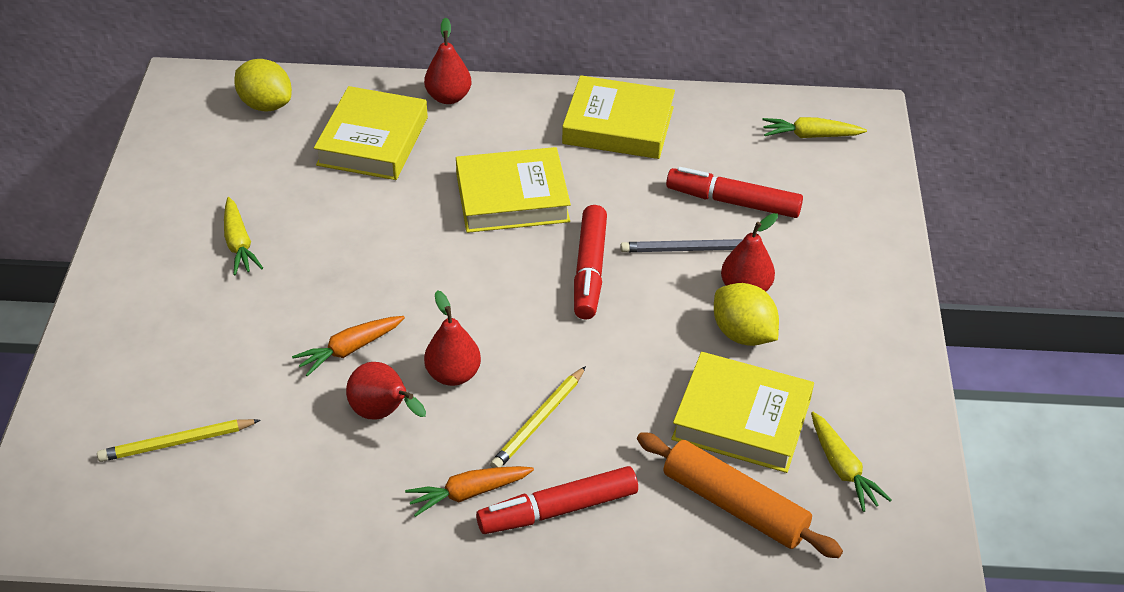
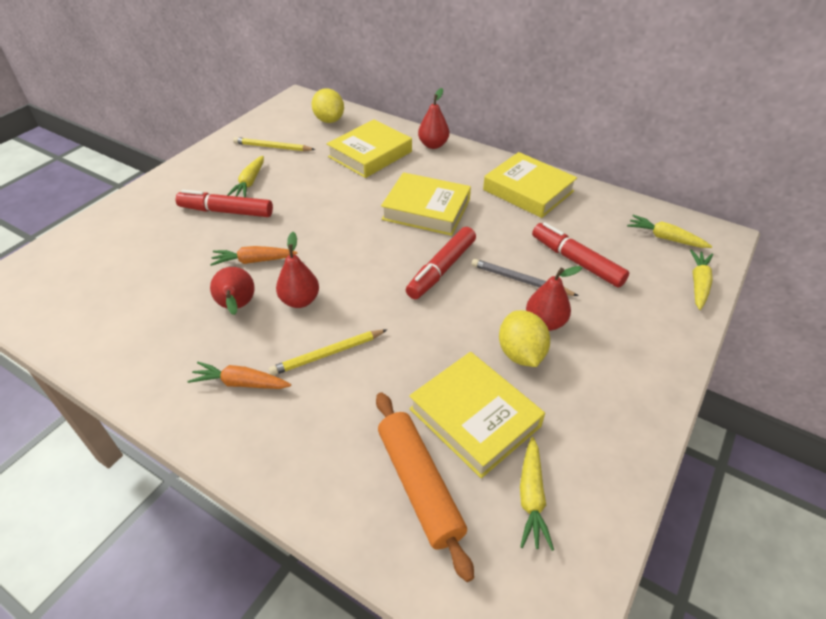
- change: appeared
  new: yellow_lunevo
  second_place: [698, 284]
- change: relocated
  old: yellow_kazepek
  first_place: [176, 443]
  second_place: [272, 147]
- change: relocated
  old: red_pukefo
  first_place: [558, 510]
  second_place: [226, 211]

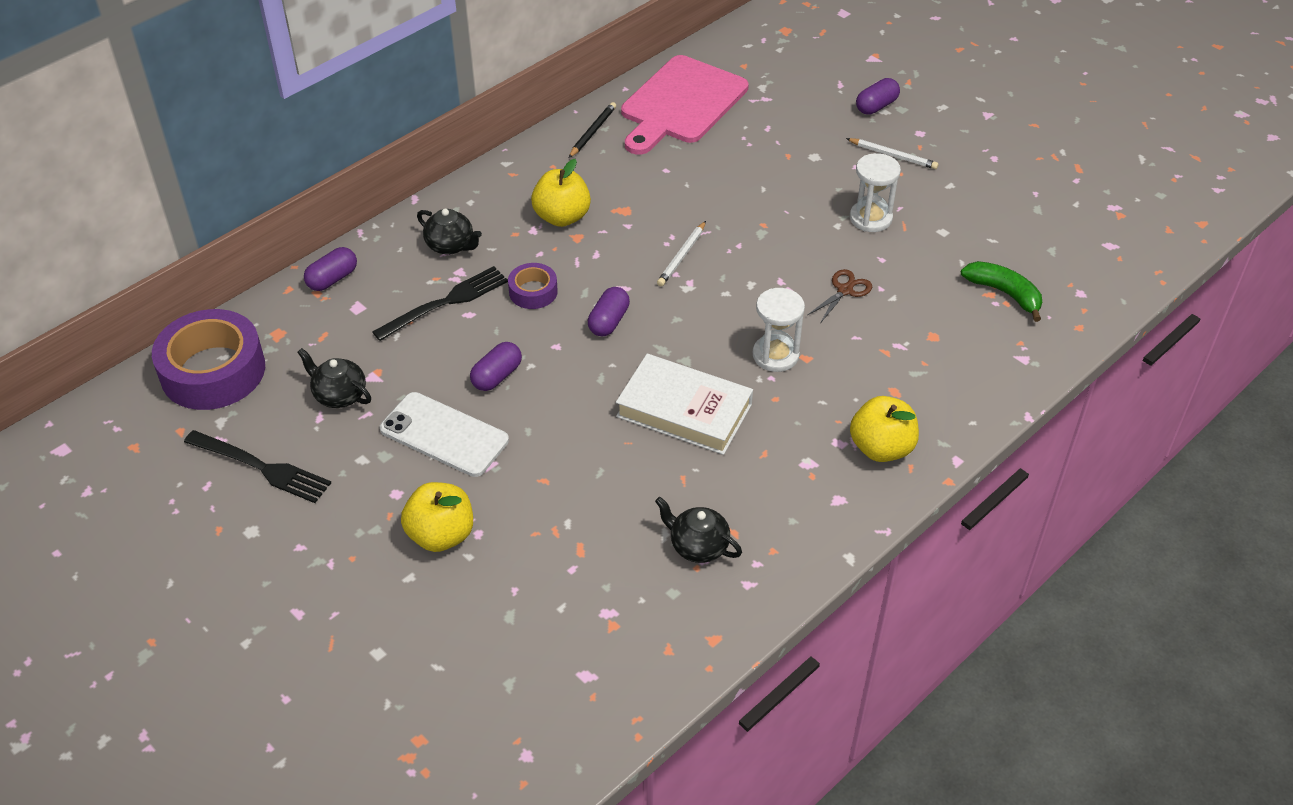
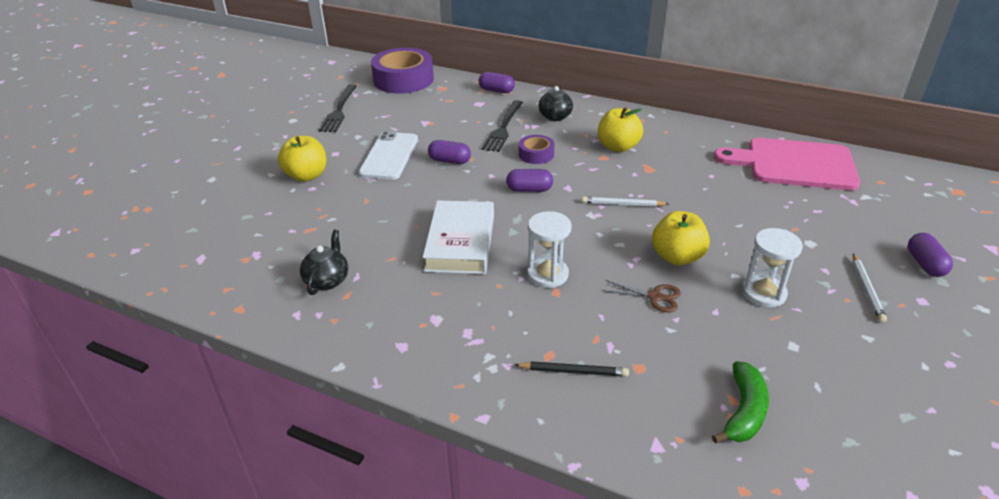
- change: missing
  old: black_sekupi
  first_place: [339, 395]
- change: relocated
  old: black_kazepek
  first_place: [592, 132]
  second_place: [573, 371]
- change: relocated
  old: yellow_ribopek
  first_place: [881, 448]
  second_place: [677, 257]
- change: spun
  old: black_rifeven
  first_place: [446, 302]
  second_place: [503, 128]
  degrees: 75
- change: spun
  old: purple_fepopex
  first_place: [876, 106]
  second_place: [925, 264]
  degrees: 60

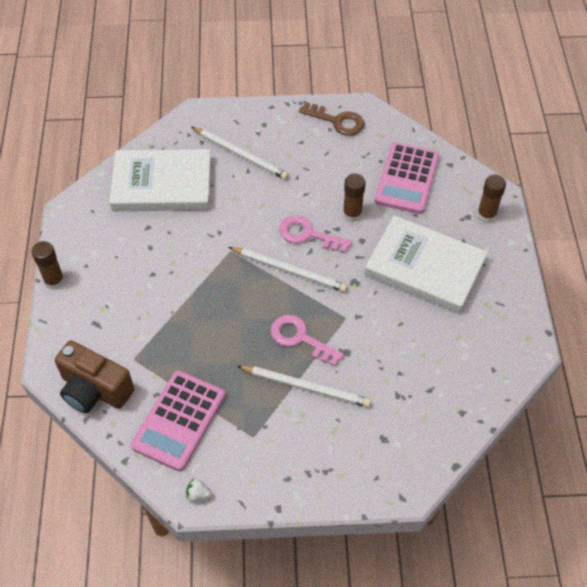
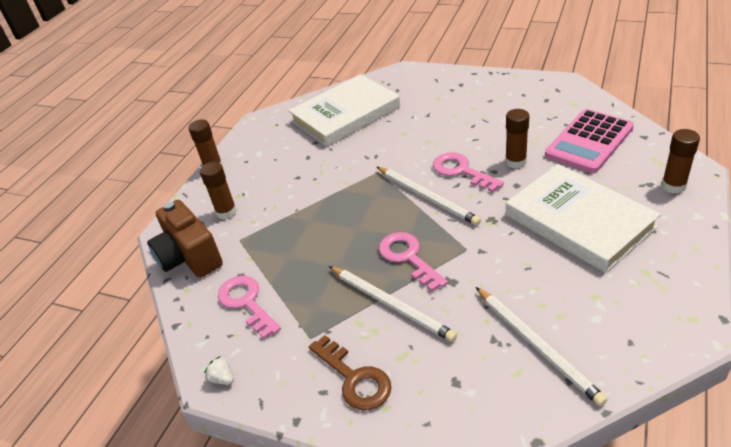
- change: appeared
  new: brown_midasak
  second_place: [226, 212]
- change: relocated
  old: white_kazepek
  first_place: [241, 155]
  second_place: [537, 345]
- change: relocated
  old: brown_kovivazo
  first_place: [337, 121]
  second_place: [354, 378]
- change: exchanged
  old: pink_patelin
  new: pink_kovivazo
  first_place: [179, 420]
  second_place: [246, 303]
- change: spun
  old: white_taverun
  first_place: [162, 184]
  second_place: [345, 114]
  degrees: -60

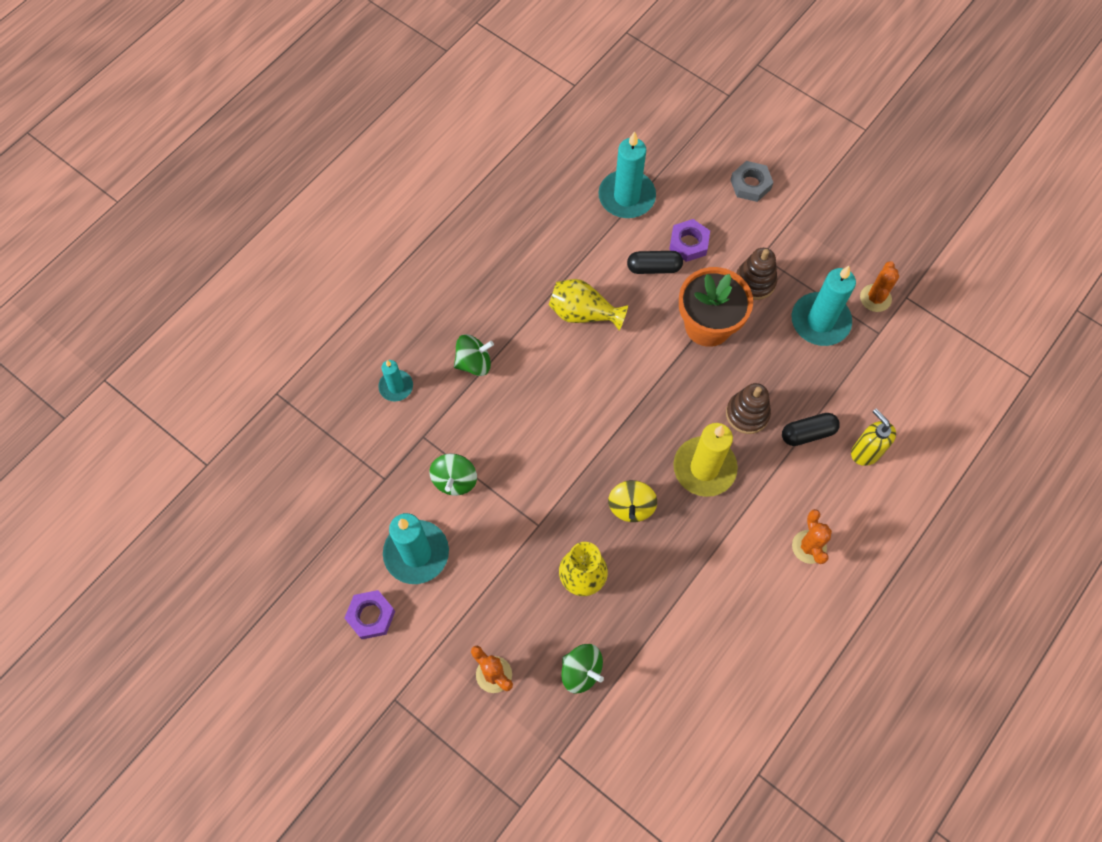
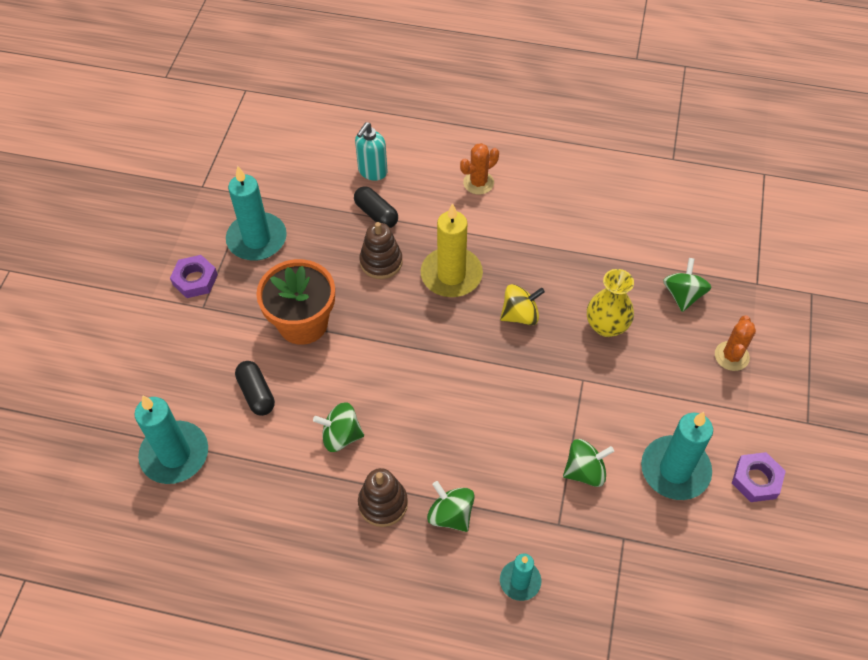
- change: missing
  old: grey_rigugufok
  first_place: [750, 184]
- change: missing
  old: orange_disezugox
  first_place: [875, 298]
- change: relocated
  old: purple_rigugufok
  first_place: [689, 243]
  second_place: [195, 280]
- change: relocated
  old: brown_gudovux
  first_place: [755, 282]
  second_place: [383, 503]
- change: exchanged
  old: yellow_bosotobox
  new: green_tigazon
  first_place: [583, 313]
  second_place: [341, 436]
- change: colour
  old: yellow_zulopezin
  new: turquoise_zulopezin
  first_place: [865, 452]
  second_place: [372, 172]

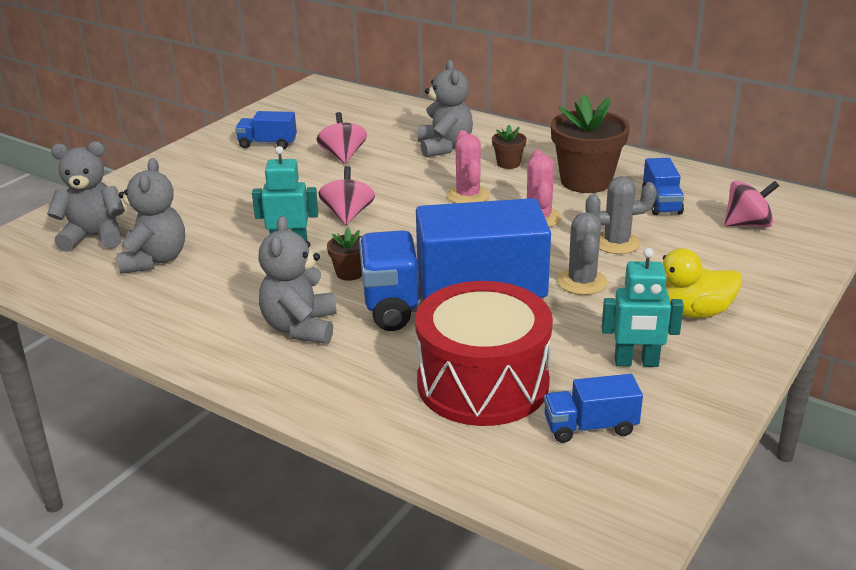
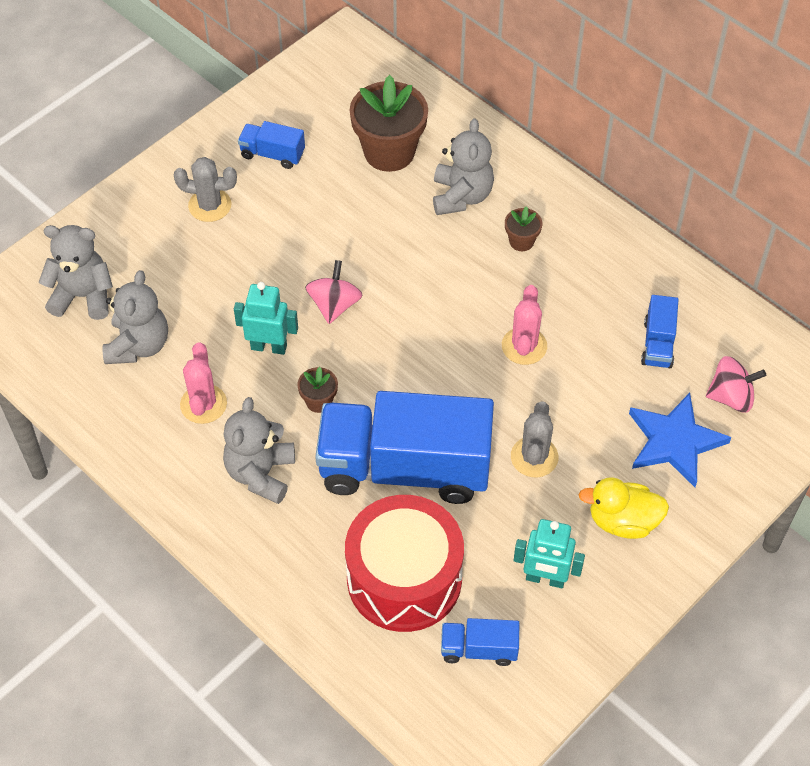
- change: missing
  old: pink_tigazon
  first_place: [343, 156]
- change: appeared
  new: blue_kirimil
  second_place: [674, 441]
- change: relocated
  old: pink_disezugox
  first_place: [468, 196]
  second_place: [203, 404]
- change: relocated
  old: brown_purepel
  first_place: [586, 181]
  second_place: [389, 152]
- change: relocated
  old: grey_disezugox
  first_place: [616, 243]
  second_place: [210, 205]

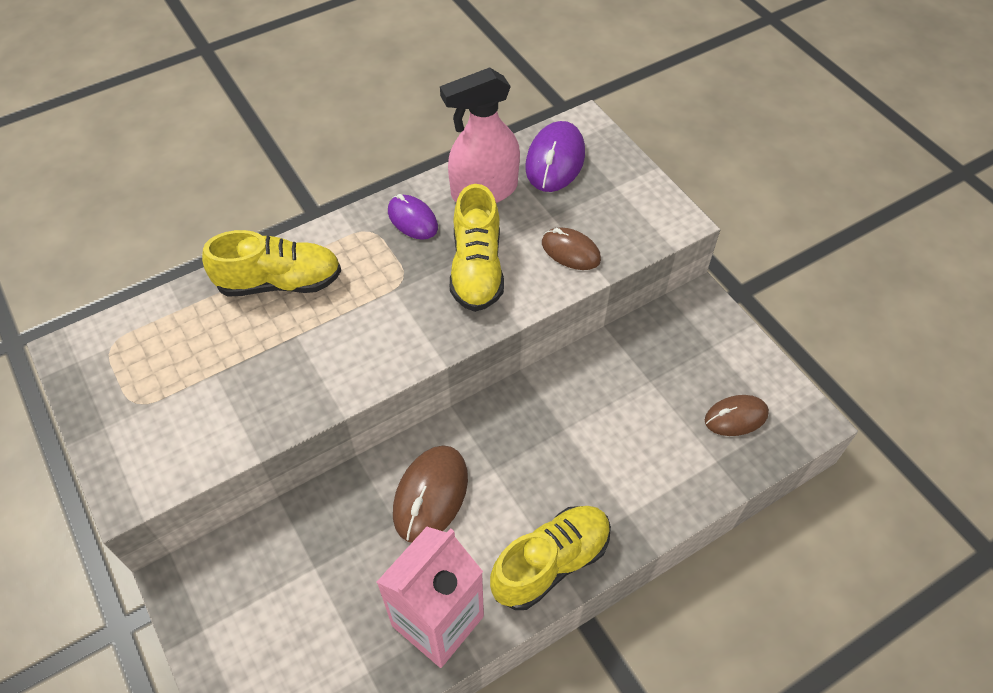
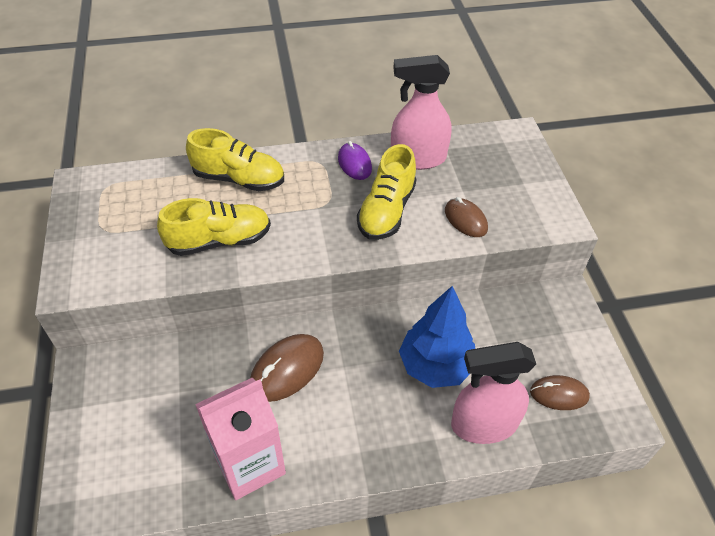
- change: missing
  old: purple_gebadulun
  first_place: [555, 160]
- change: appeared
  new: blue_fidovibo
  second_place: [435, 366]
- change: appeared
  new: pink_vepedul
  second_place: [483, 424]
- change: relocated
  old: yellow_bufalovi
  first_place: [550, 563]
  second_place: [219, 241]

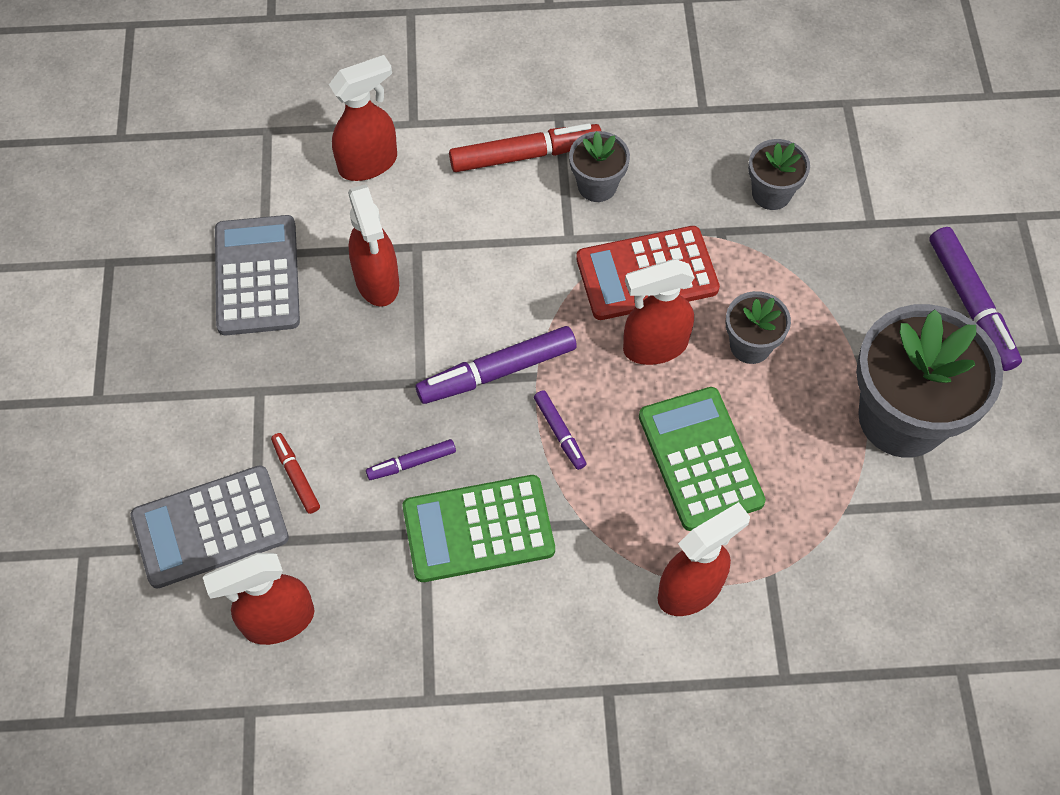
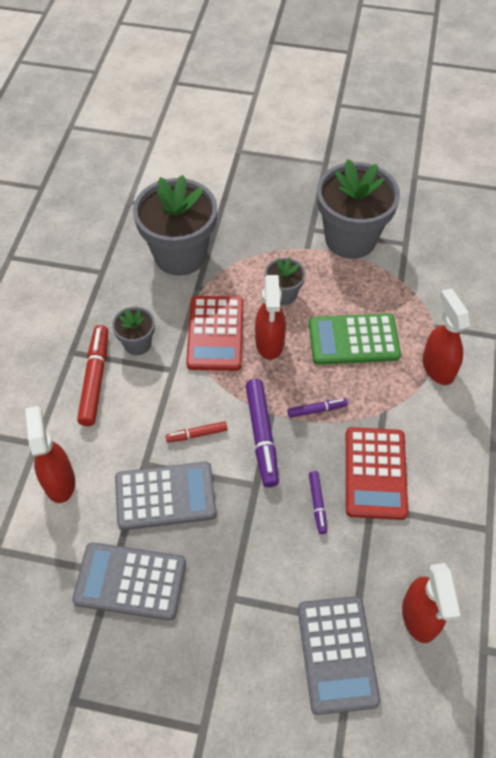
- change: missing
  old: purple_pukefo
  first_place: [971, 304]
- change: relocated
  old: red_pukefo
  first_place: [296, 476]
  second_place: [197, 434]
- change: exchanged
  old: red_vepedul
  new: grey_patelin
  first_place: [377, 282]
  second_place: [165, 496]
- change: colour
  old: green_patelin
  new: red_patelin
  first_place: [478, 529]
  second_place: [375, 473]
- change: size
  old: grey_purepel
  first_place: [771, 193]
  second_place: [180, 255]
  factor: 2.05

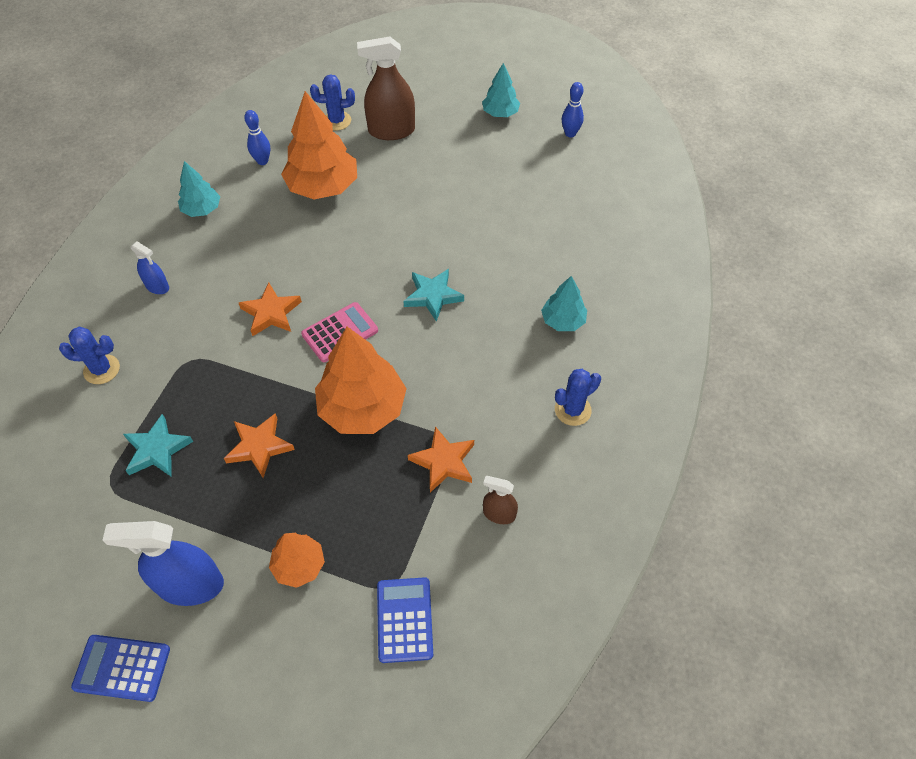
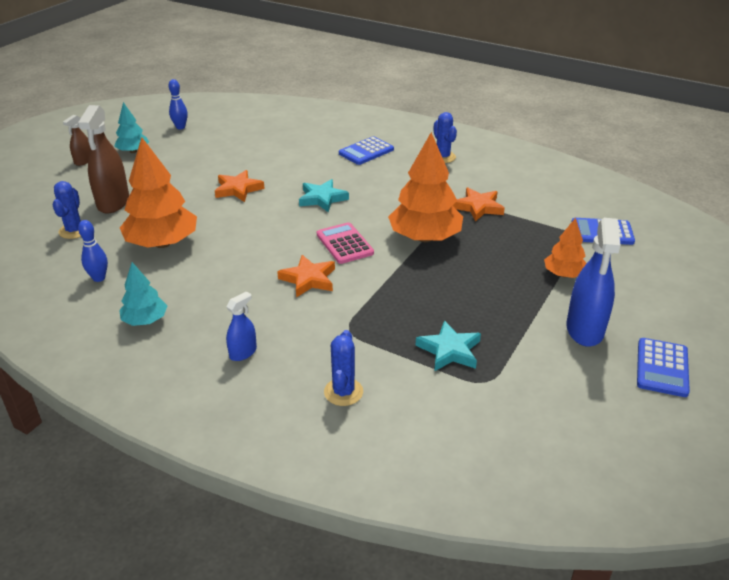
- change: relocated
  old: orange_kirimil
  first_place: [259, 447]
  second_place: [238, 189]
- change: relocated
  old: brown_vepedul
  first_place: [499, 514]
  second_place: [84, 161]
- change: exchanged
  old: turquoise_fidovibo
  new: blue_patelin
  first_place: [563, 321]
  second_place: [366, 151]

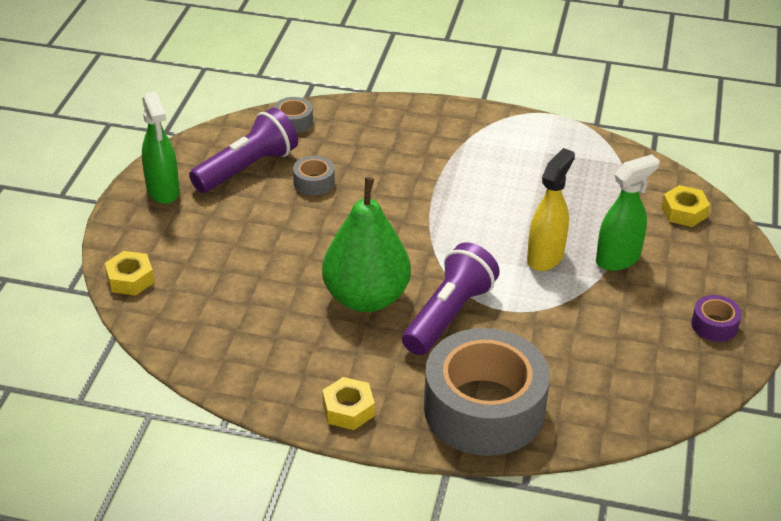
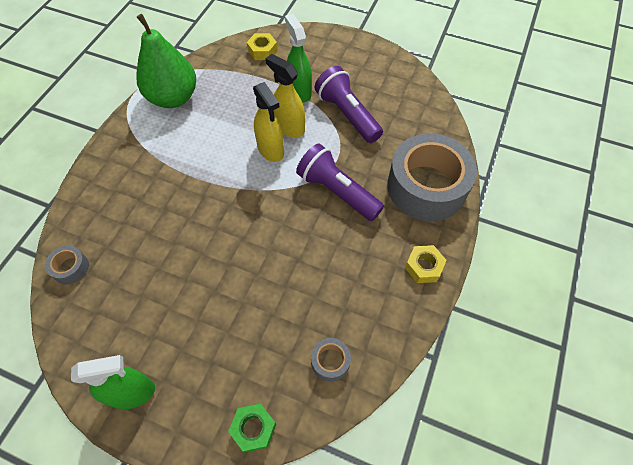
- change: missing
  old: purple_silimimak
  first_place: [714, 325]
- change: appeared
  new: yellow_vepedul
  second_place: [271, 150]
- change: relocated
  old: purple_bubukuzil
  first_place: [247, 168]
  second_place: [347, 115]
- change: relocated
  old: grey_silimimak
  first_place: [314, 182]
  second_place: [330, 361]
- change: relocated
  old: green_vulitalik
  first_place: [366, 298]
  second_place: [173, 98]
- change: colour
  old: yellow_rigugufok
  new: green_rigugufok
  first_place: [130, 279]
  second_place: [253, 428]

